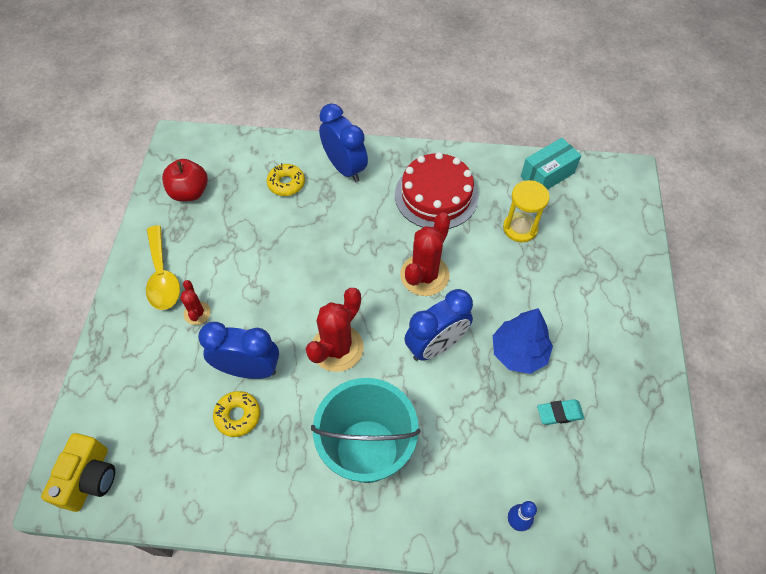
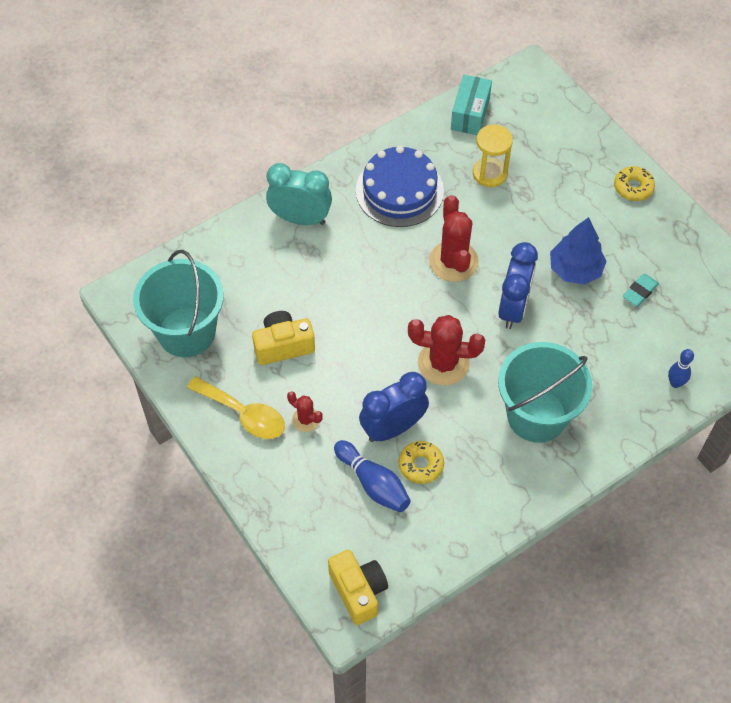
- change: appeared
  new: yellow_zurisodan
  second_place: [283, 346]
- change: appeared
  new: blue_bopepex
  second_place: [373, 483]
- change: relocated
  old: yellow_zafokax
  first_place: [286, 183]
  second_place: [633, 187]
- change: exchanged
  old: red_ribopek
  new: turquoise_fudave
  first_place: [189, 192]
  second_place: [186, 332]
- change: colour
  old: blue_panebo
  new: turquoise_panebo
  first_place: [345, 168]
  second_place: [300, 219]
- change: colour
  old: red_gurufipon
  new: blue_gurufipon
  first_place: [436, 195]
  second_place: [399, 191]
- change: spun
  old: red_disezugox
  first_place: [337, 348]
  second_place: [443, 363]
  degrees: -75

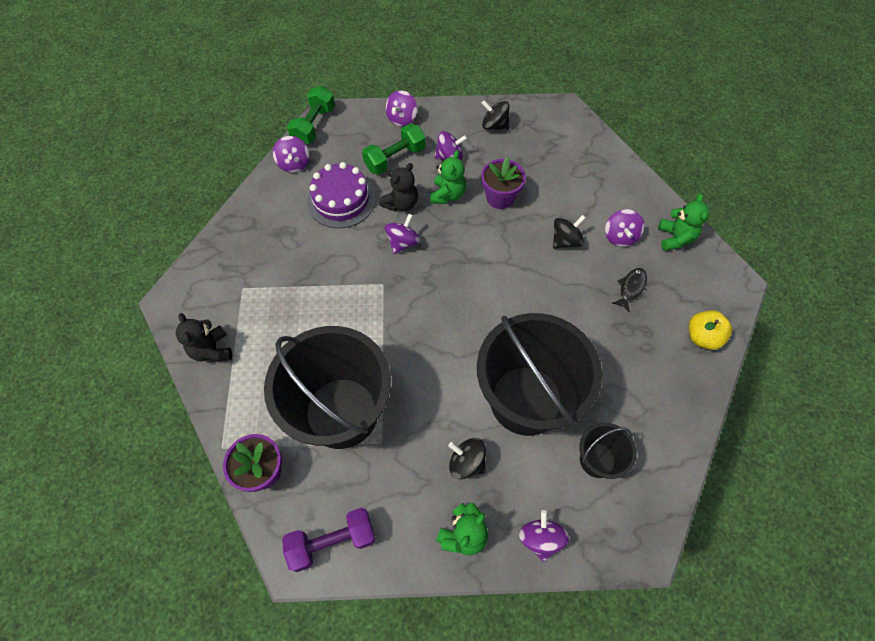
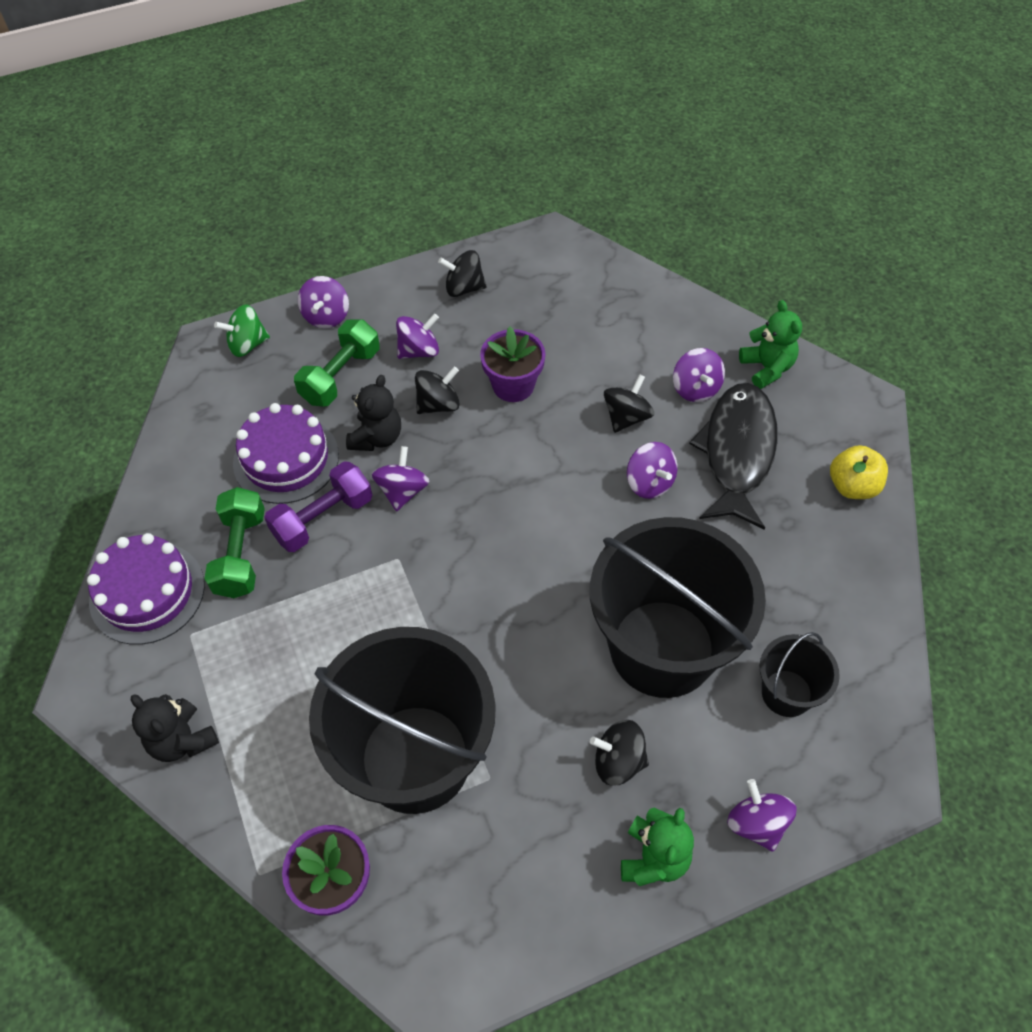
- change: appeared
  new: purple_gurufipon
  second_place: [147, 592]
- change: appeared
  new: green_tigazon
  second_place: [247, 344]
- change: relocated
  old: purple_tigazon
  first_place: [294, 164]
  second_place: [649, 482]
- change: relocated
  old: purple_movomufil
  first_place: [332, 541]
  second_place: [323, 518]
- change: relocated
  old: green_movomufil
  first_place: [314, 125]
  second_place: [241, 554]
- change: exchanged
  old: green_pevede
  new: black_tigazon
  first_place: [447, 195]
  second_place: [438, 404]
- change: size
  old: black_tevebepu
  first_place: [631, 288]
  second_place: [737, 452]
  factor: 2.28

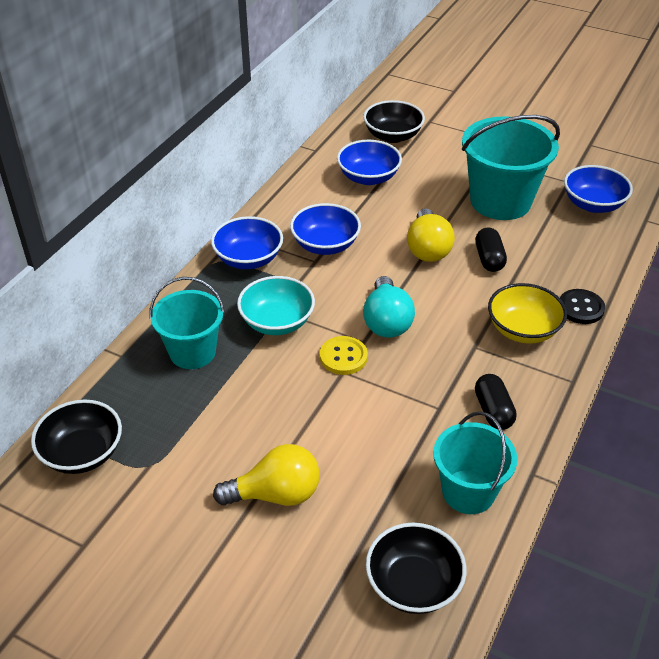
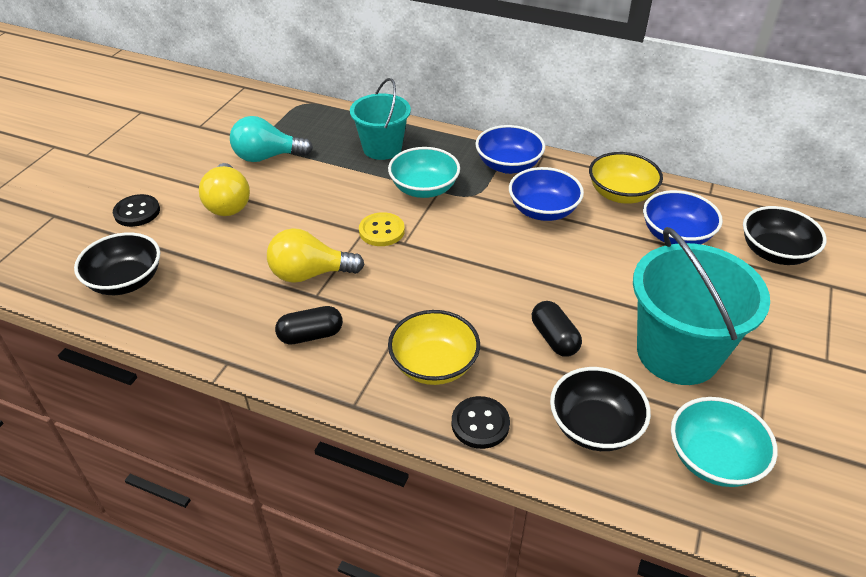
- change: missing
  old: turquoise_fudave
  first_place: [468, 492]
- change: appeared
  new: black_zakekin
  second_place: [137, 212]
- change: appeared
  new: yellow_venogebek
  second_place: [621, 194]
- change: relocated
  old: black_venogebek
  first_place: [82, 453]
  second_place: [594, 426]
- change: relocated
  old: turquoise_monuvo
  first_place: [386, 321]
  second_place: [267, 157]
- change: relocated
  old: yellow_monuvo
  first_place: [427, 249]
  second_place: [310, 274]
- change: colour
  old: blue_venogebek
  new: turquoise_venogebek
  first_place: [593, 204]
  second_place: [713, 459]
- change: spun
  old: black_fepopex
  first_place: [489, 259]
  second_place: [554, 338]
  degrees: 75

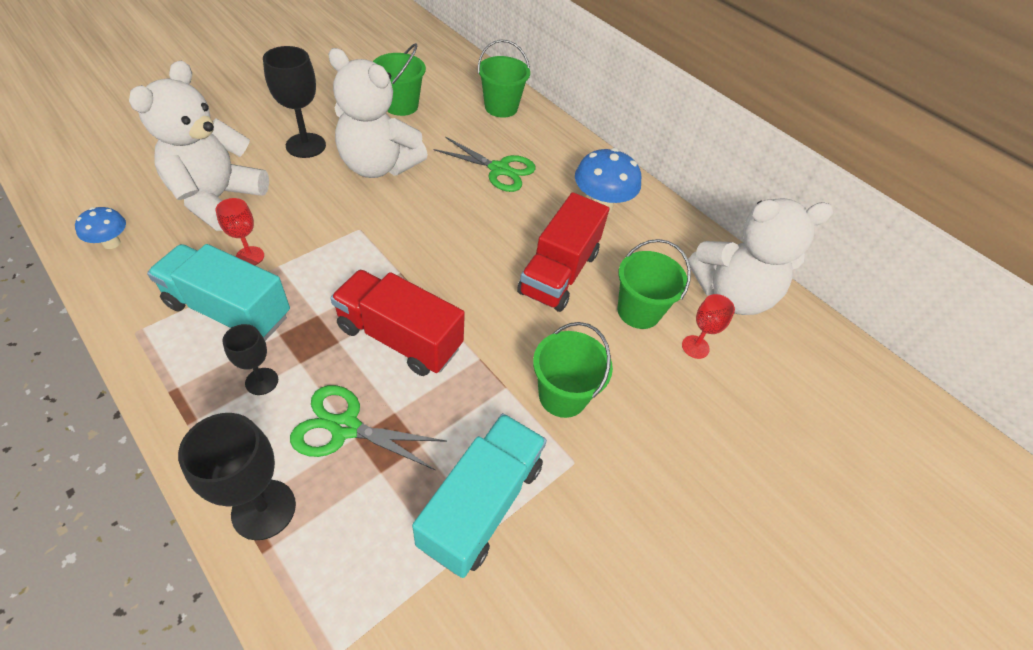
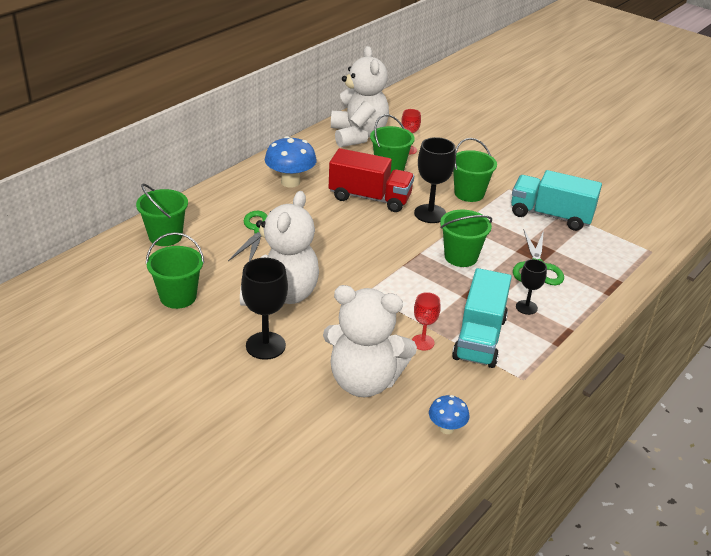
- change: relocated
  old: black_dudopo
  first_place: [264, 509]
  second_place: [430, 214]
- change: exchanged
  old: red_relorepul
  new: green_fudave
  first_place: [399, 337]
  second_place: [461, 257]

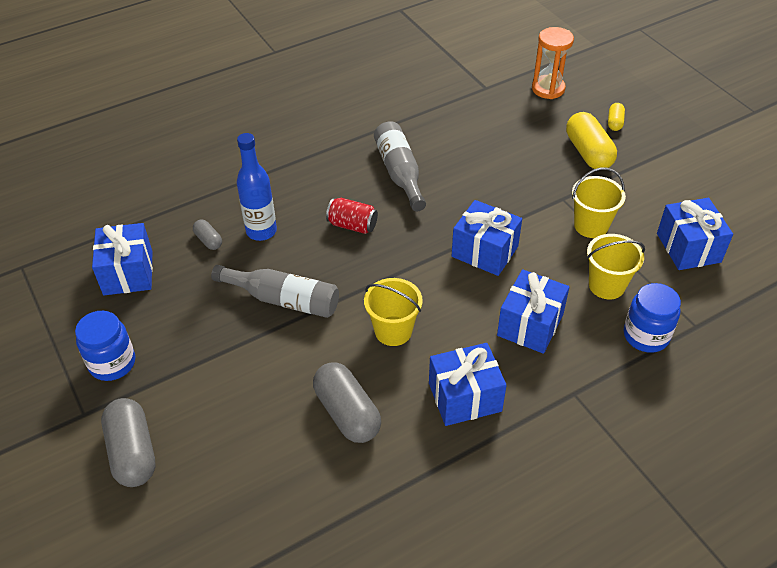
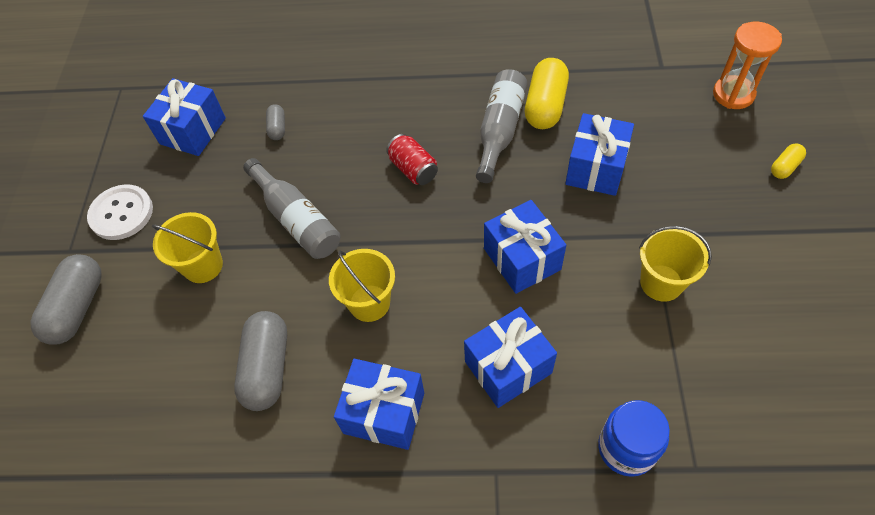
- change: missing
  old: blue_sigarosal
  first_place: [261, 231]
- change: relocated
  old: yellow_fepopex
  first_place: [588, 153]
  second_place: [545, 105]
- change: relocated
  old: yellow_fudave
  first_place: [606, 285]
  second_place: [203, 266]
- change: relocated
  old: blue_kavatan
  first_place: [688, 248]
  second_place: [595, 168]
- change: exchanged
  old: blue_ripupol
  new: white_zakekin
  first_place: [112, 363]
  second_place: [121, 213]

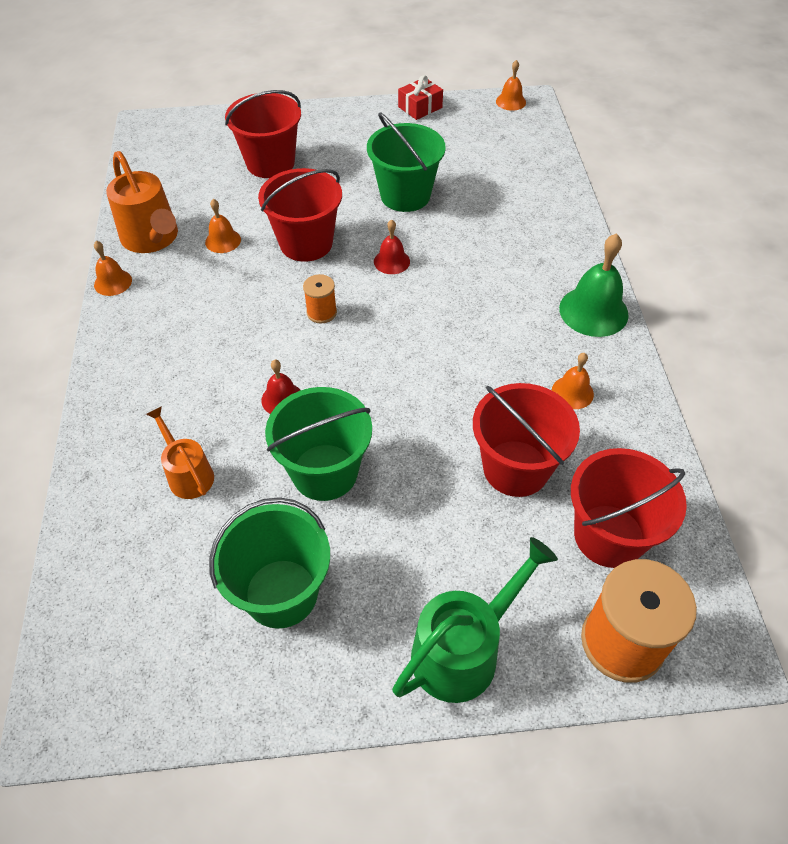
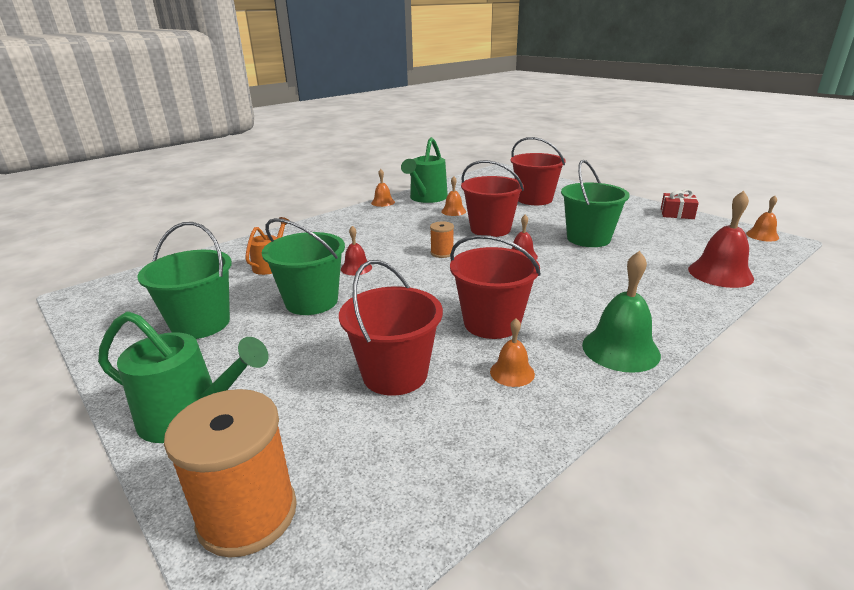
- change: appeared
  new: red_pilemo
  second_place: [720, 273]
- change: relocated
  old: red_fudave
  first_place: [609, 535]
  second_place: [492, 323]
- change: colour
  old: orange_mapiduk
  new: green_mapiduk
  first_place: [153, 239]
  second_place: [426, 198]

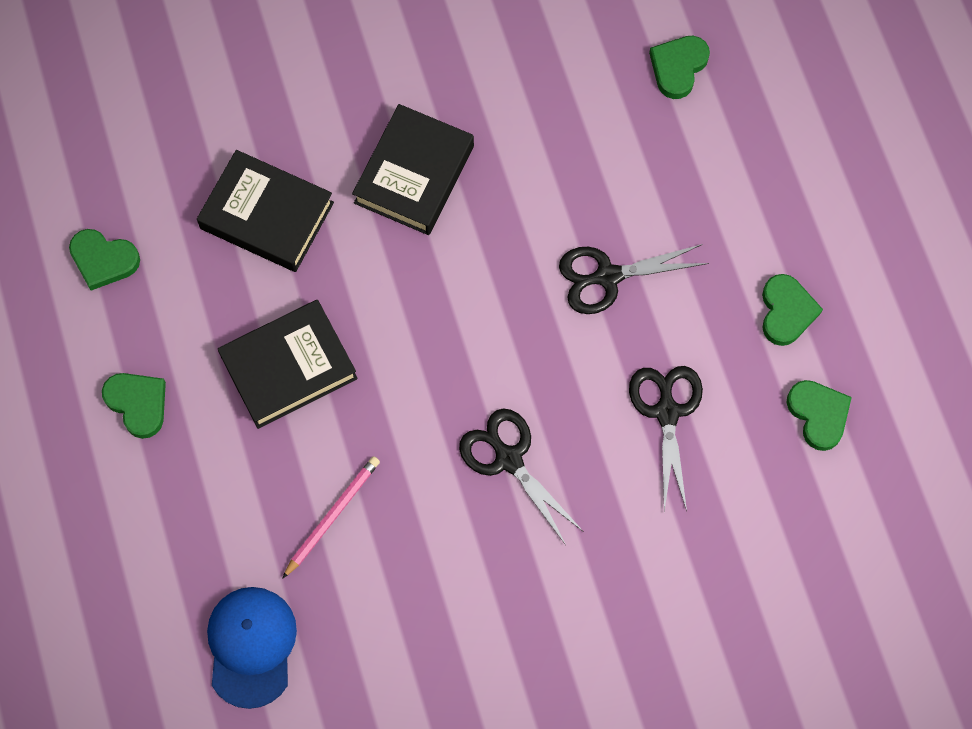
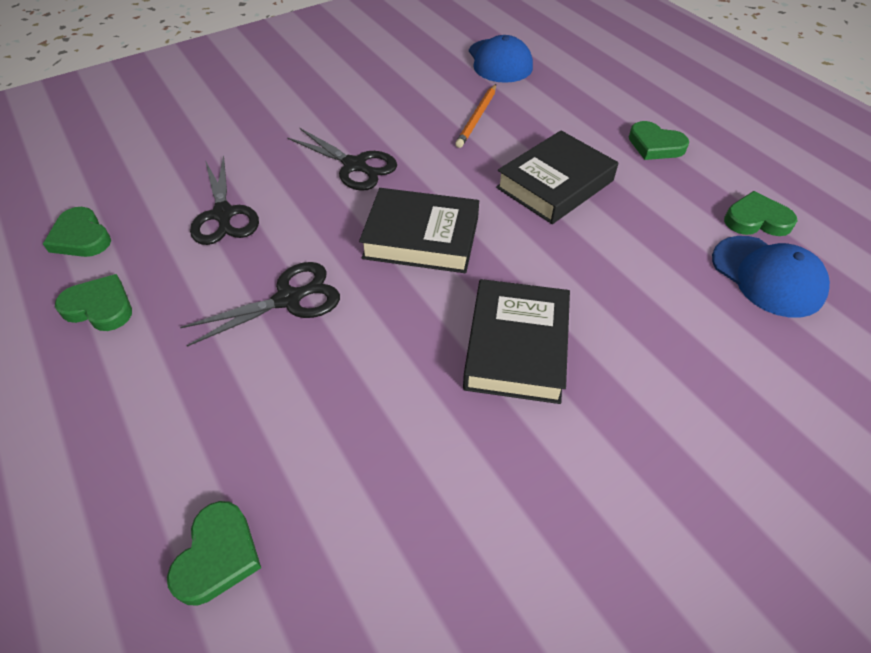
- change: appeared
  new: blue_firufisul
  second_place: [767, 276]
- change: relocated
  old: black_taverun
  first_place: [267, 215]
  second_place: [421, 238]
- change: colour
  old: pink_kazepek
  new: orange_kazepek
  first_place: [332, 515]
  second_place: [477, 118]
- change: spun
  old: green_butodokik
  first_place: [786, 312]
  second_place: [100, 307]
  degrees: 120

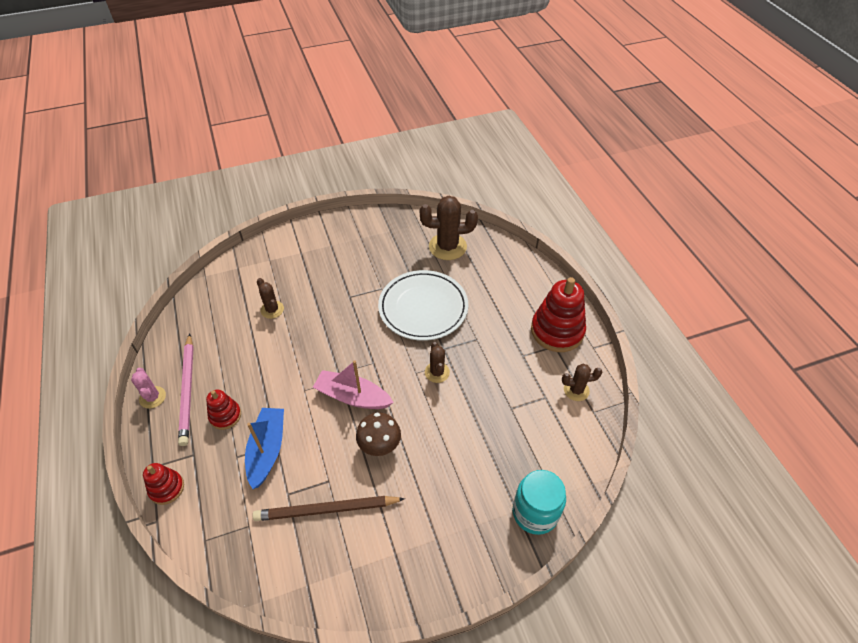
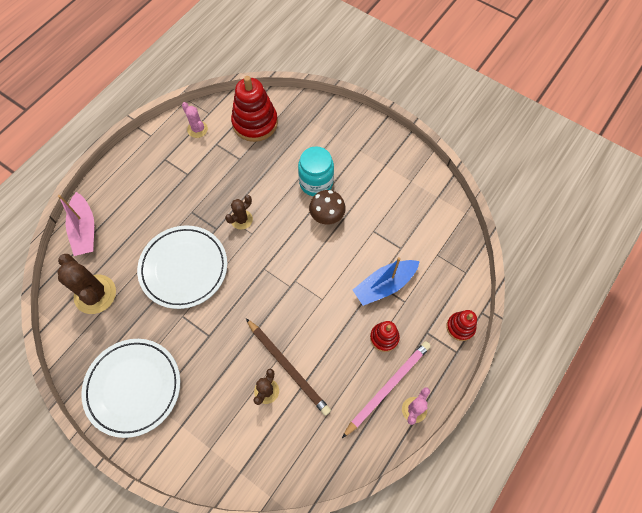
- change: appeared
  new: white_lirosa
  second_place: [133, 387]
- change: relocated
  old: brown_kazepek
  first_place: [326, 510]
  second_place: [288, 367]
- change: relocated
  old: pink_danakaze
  first_place: [352, 397]
  second_place: [85, 230]
- change: relocated
  old: turquoise_ripupol
  first_place: [535, 512]
  second_place: [316, 183]
- change: relocated
  old: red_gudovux
  first_place: [557, 331]
  second_place: [255, 123]
- change: colour
  old: brown_disezugox
  new: pink_disezugox
  first_place: [576, 390]
  second_place: [197, 129]

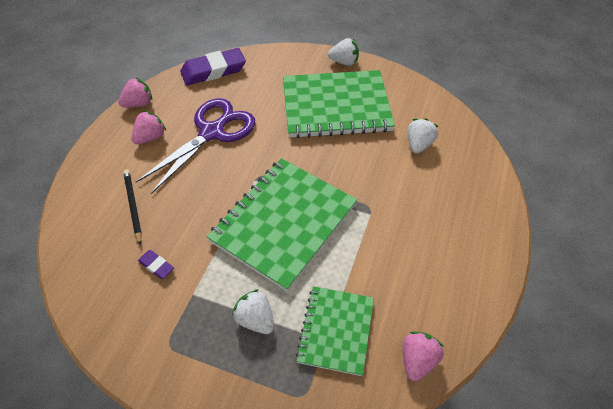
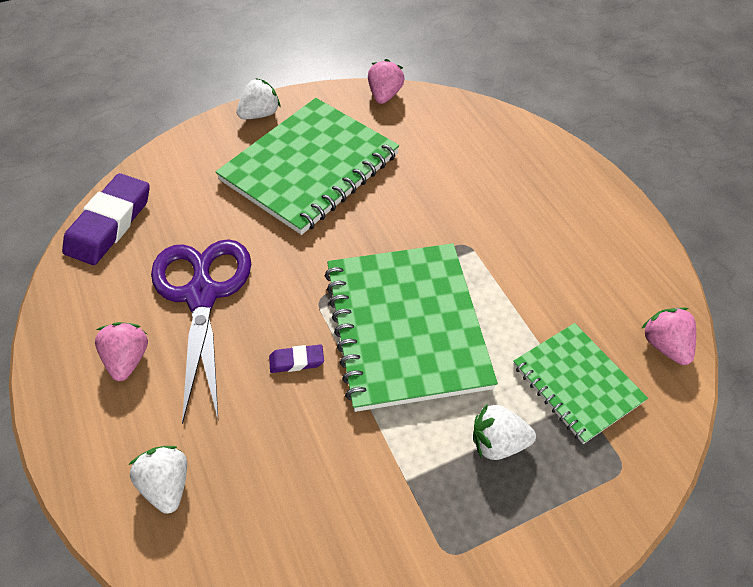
- change: missing
  old: black_kazepek
  first_place: [133, 206]
- change: relocated
  old: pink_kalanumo
  first_place: [139, 104]
  second_place: [384, 95]
- change: relocated
  old: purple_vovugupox
  first_place: [156, 266]
  second_place: [296, 361]
- change: relocated
  old: white_kalanumo
  first_place: [418, 144]
  second_place: [167, 485]

